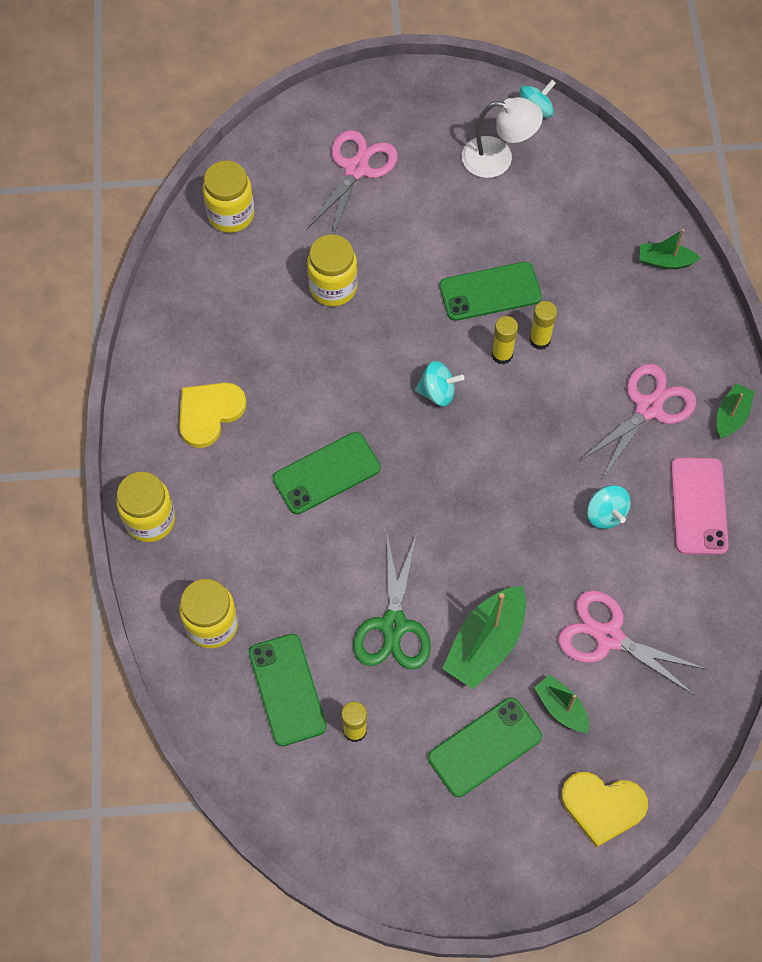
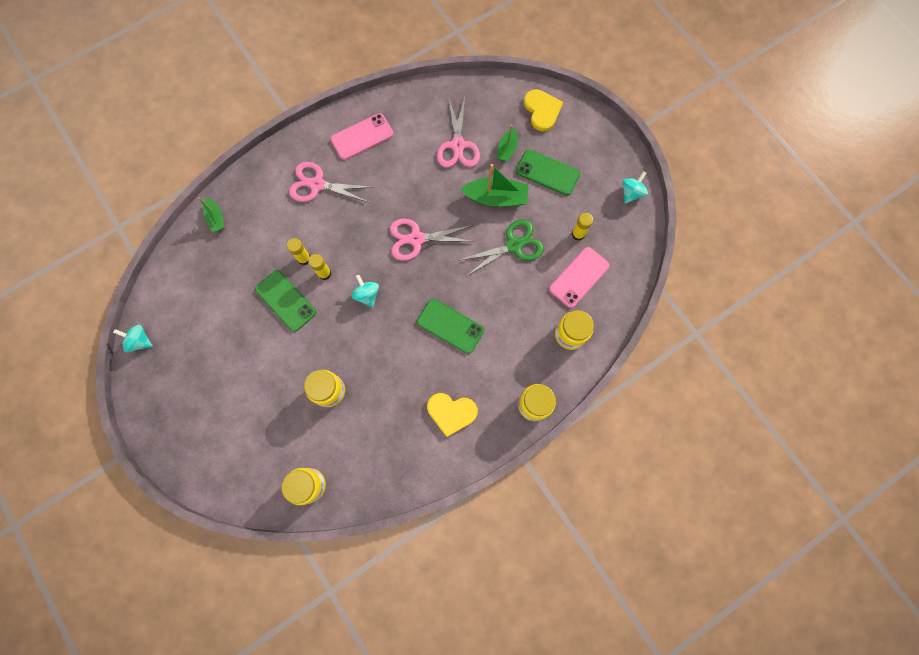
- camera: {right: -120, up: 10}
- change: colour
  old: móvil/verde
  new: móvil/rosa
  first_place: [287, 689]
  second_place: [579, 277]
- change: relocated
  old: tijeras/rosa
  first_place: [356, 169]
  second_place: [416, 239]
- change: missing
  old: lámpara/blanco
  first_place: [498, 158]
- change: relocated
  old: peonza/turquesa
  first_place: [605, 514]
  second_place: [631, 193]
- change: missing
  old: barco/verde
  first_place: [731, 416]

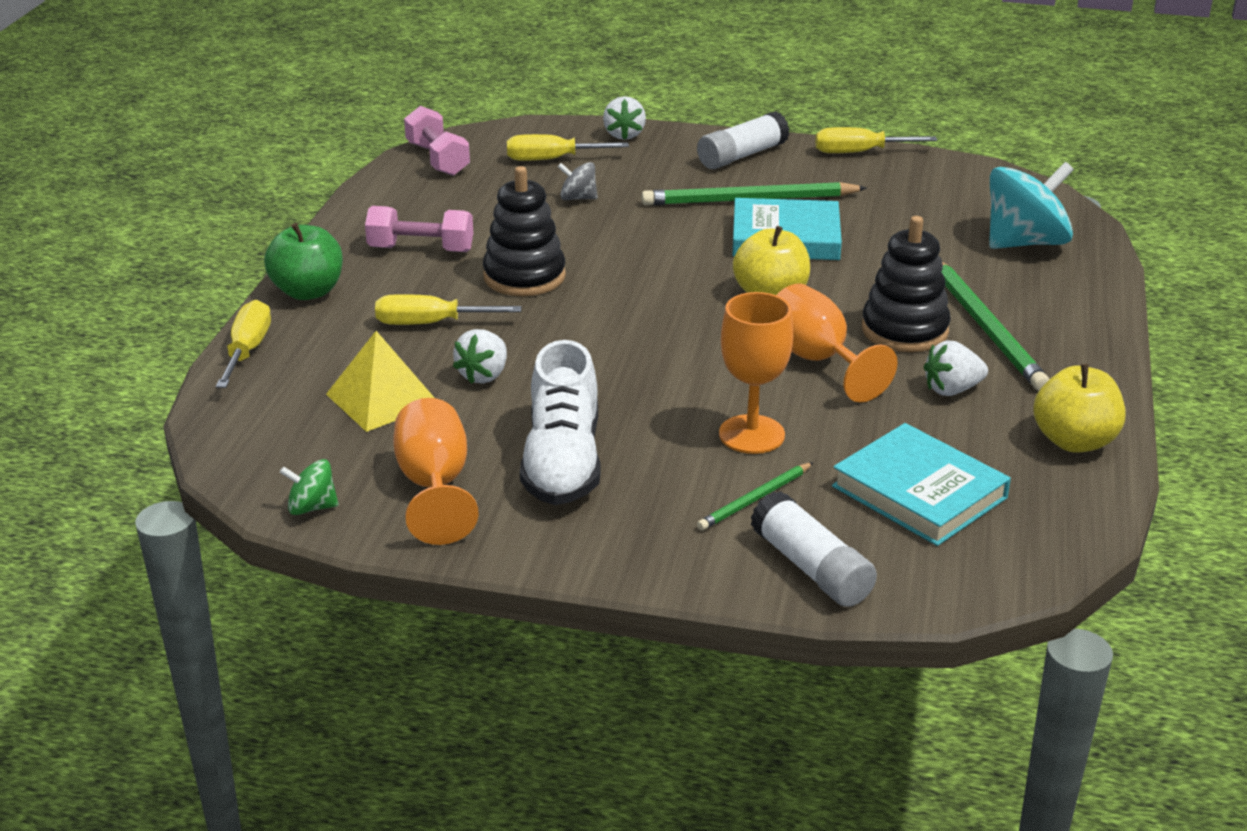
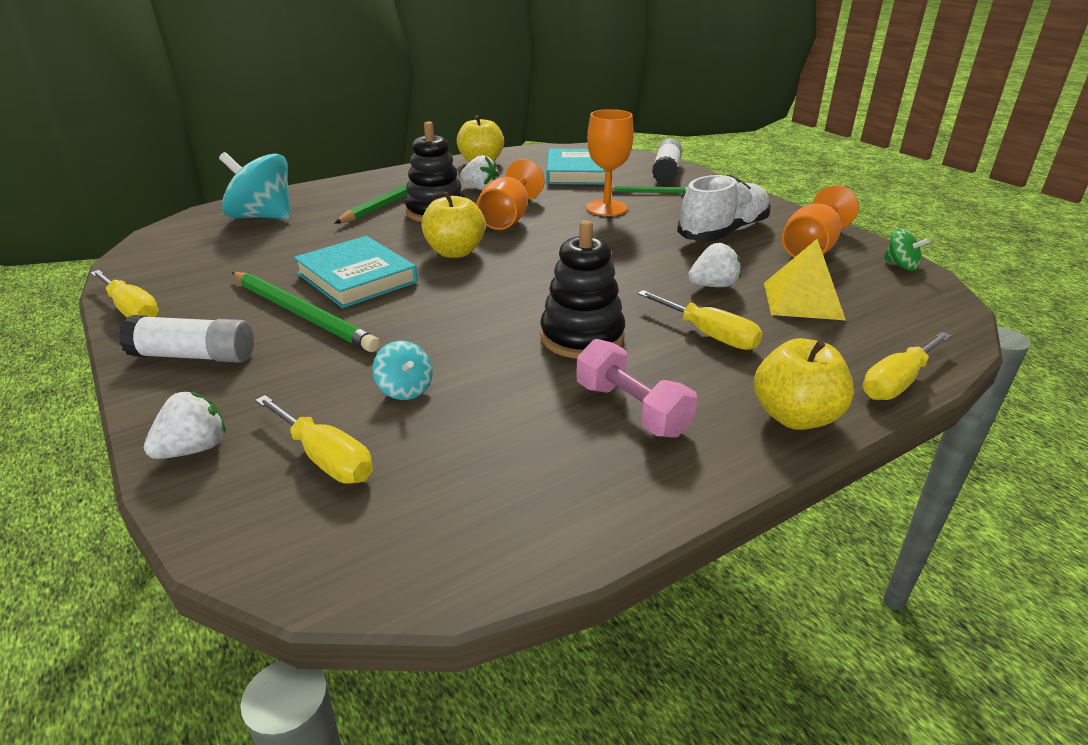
- camera: {right: -135, up: 0}
- change: colour
  old: manzana/verde
  new: manzana/amarillo
  first_place: [308, 292]
  second_place: [795, 417]
- change: missing
  old: mancuerna/rosa
  first_place: [438, 159]
- change: colour
  old: peonza/gris
  new: peonza/turquesa
  first_place: [578, 198]
  second_place: [405, 389]

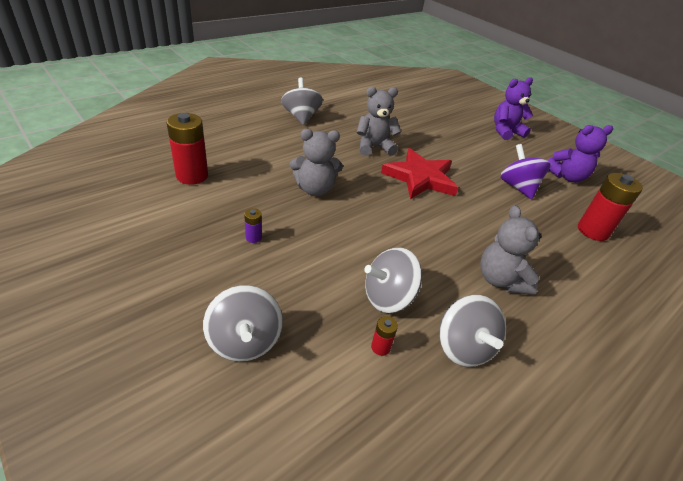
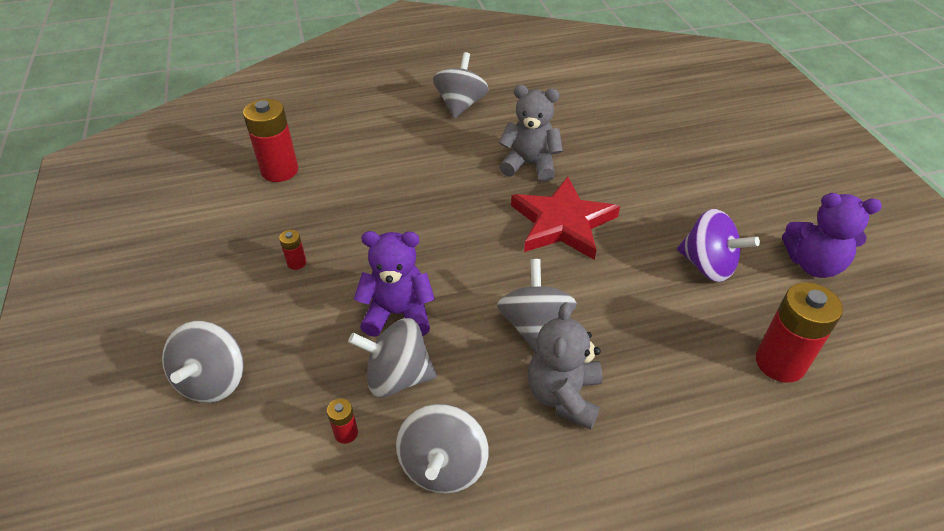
- camera: {right: 30, up: 5}
- change: colour
  old: pila/morado
  new: pila/rojo
  first_place: [253, 237]
  second_place: [296, 263]
- change: missing
  old: osito/gris
  first_place: [315, 189]
- change: relocated
  old: osito/morado
  first_place: [505, 132]
  second_place: [398, 314]
- change: spun
  old: peonza/morado
  first_place: [517, 187]
  second_place: [708, 265]
  degrees: 120
- change: appeared
  new: peonza/gris
  second_place: [534, 326]

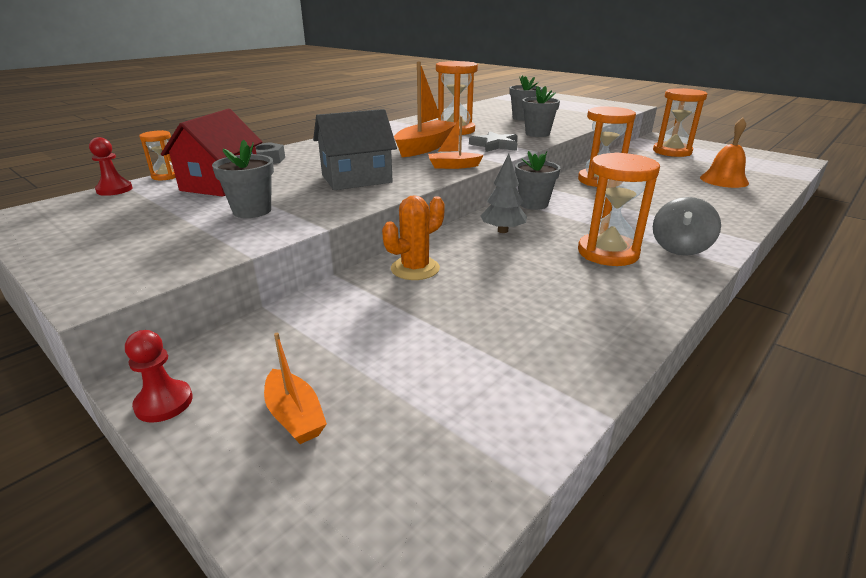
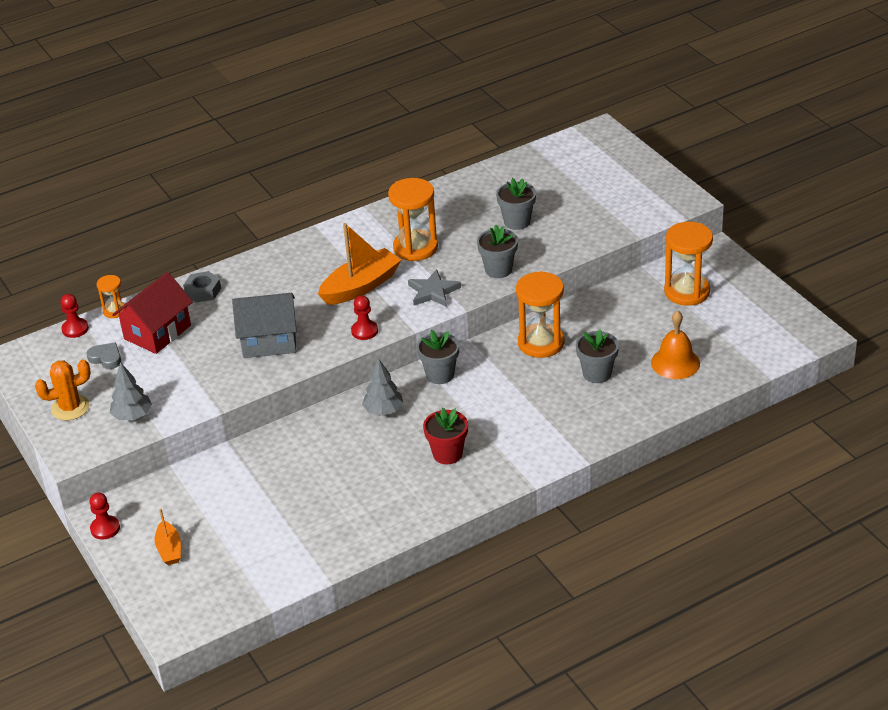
- camera: {right: 20, up: 10}
- change: relocated
  old: maceta/gris
  first_place: [252, 211]
  second_place: [597, 374]
- change: relocated
  old: cactus/naranja
  first_place: [415, 269]
  second_place: [70, 408]
- change: exchanged
  old: barco/naranja
  new: peón/rojo
  first_place: [453, 166]
  second_place: [364, 331]
- change: exchanged
  old: reloj de arena/naranja
  new: maceta/rojo
  first_place: [608, 253]
  second_place: [447, 454]
- change: missing
  old: peonza/gris
  first_place: [680, 248]
- change: appeared
  new: corazón/gris
  second_place: [106, 358]
- change: appeared
  new: árbol/gris
  second_place: [132, 416]

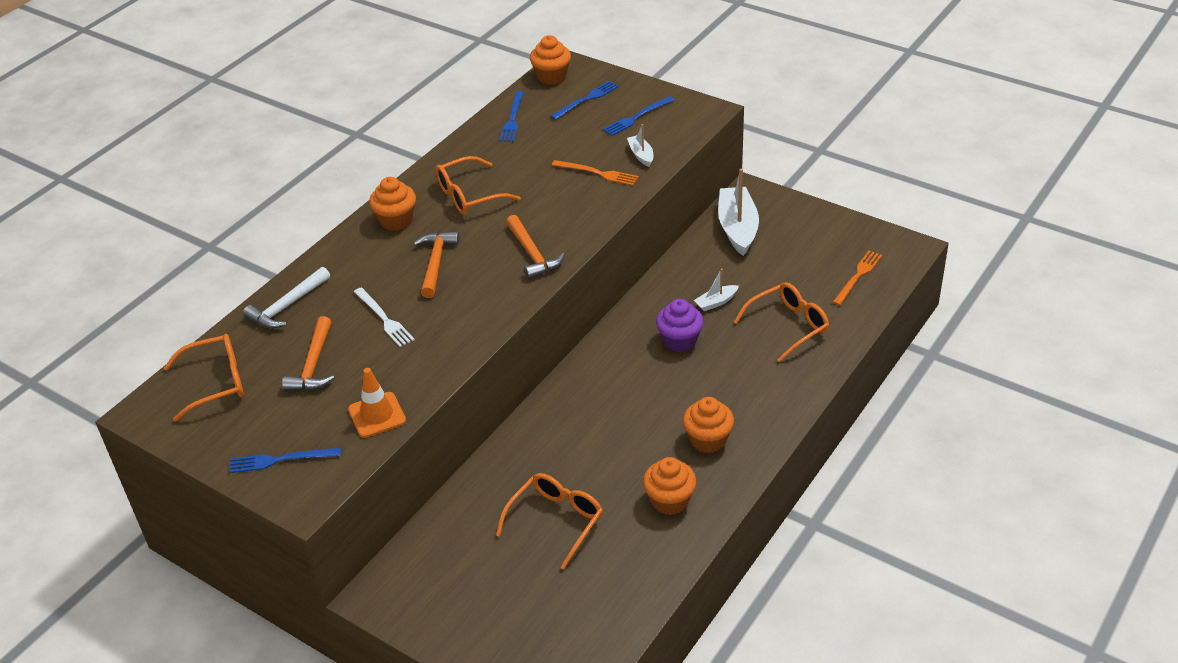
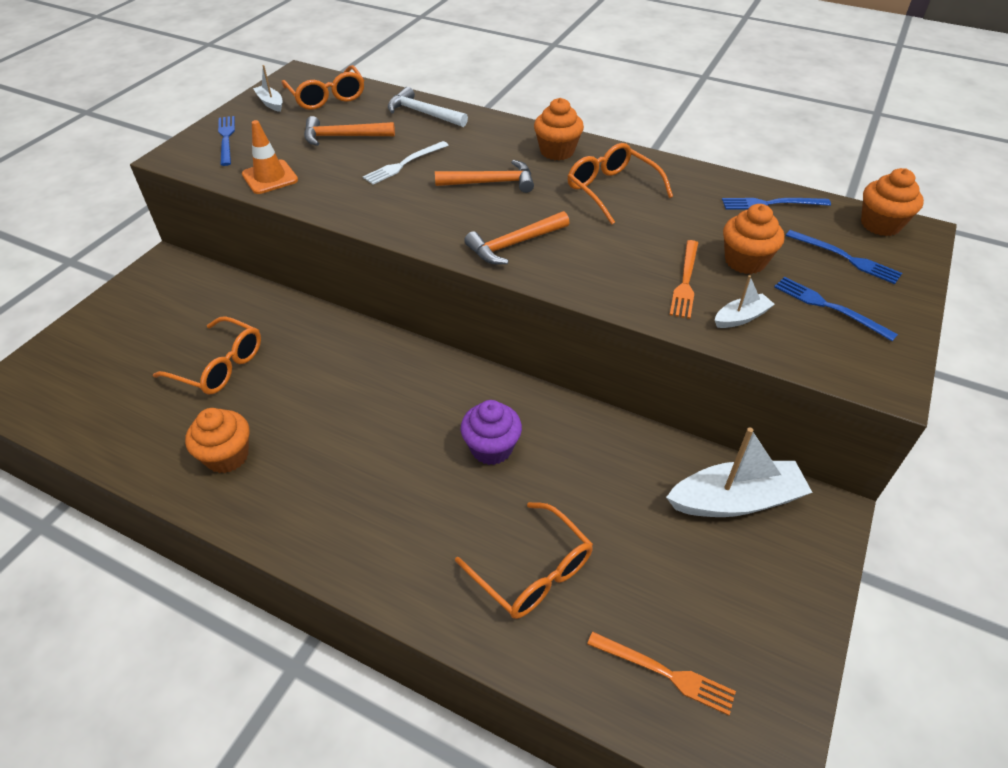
- camera: {right: 80, up: 5}
- change: relocated
  old: magdalena/naranja
  first_place: [708, 440]
  second_place: [745, 261]
- change: relocated
  old: barco/blanco
  first_place: [716, 302]
  second_place: [270, 103]

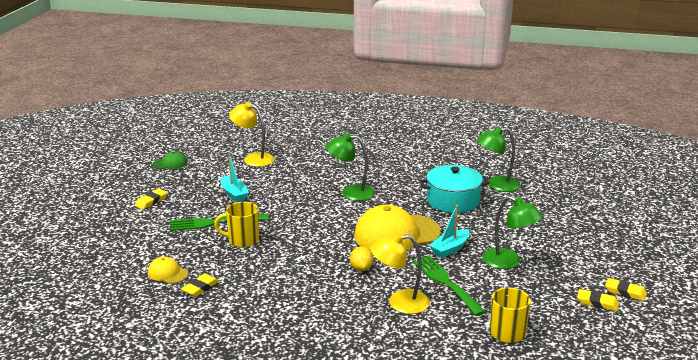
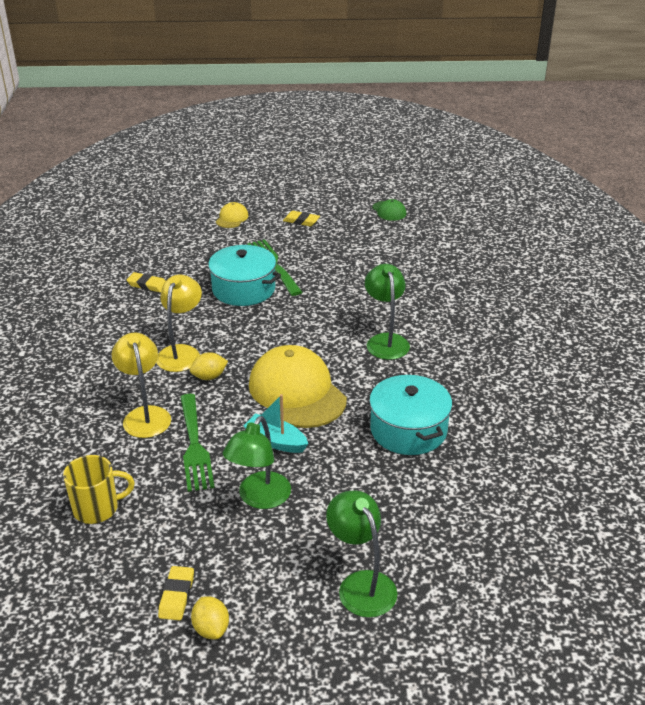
- camera: {right: 75, up: 10}
- change: relocated
  old: gorra/amarillo
  first_place: [167, 273]
  second_place: [232, 218]
- change: exchanged
  old: taza/amarillo
  new: olla/turquesa
  first_place: [242, 240]
  second_place: [243, 289]
- change: missing
  old: barco/turquesa
  first_place: [234, 194]
- change: relocated
  old: lámpara/amarillo
  first_place: [253, 158]
  second_place: [181, 352]
- change: spun
  old: tenedor/verde
  first_place: [445, 282]
  second_place: [195, 446]
  degrees: 120
- change: relocated
  old: lámpara/verde
  first_place: [496, 185]
  second_place: [361, 584]
- change: exchanged
  old: goma de borrar/amarillo
  new: limón/amarillo
  first_place: [625, 292]
  second_place: [211, 629]

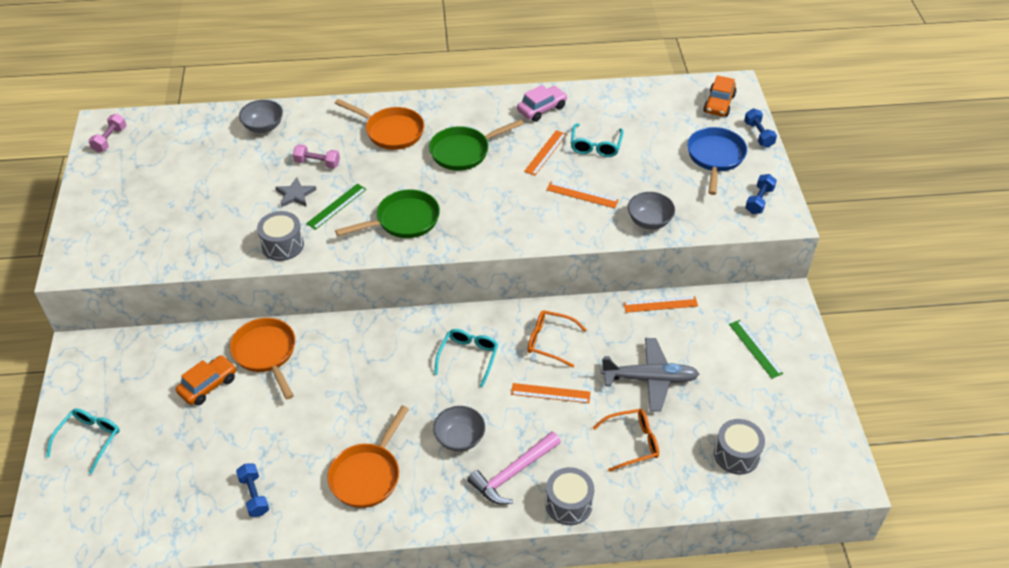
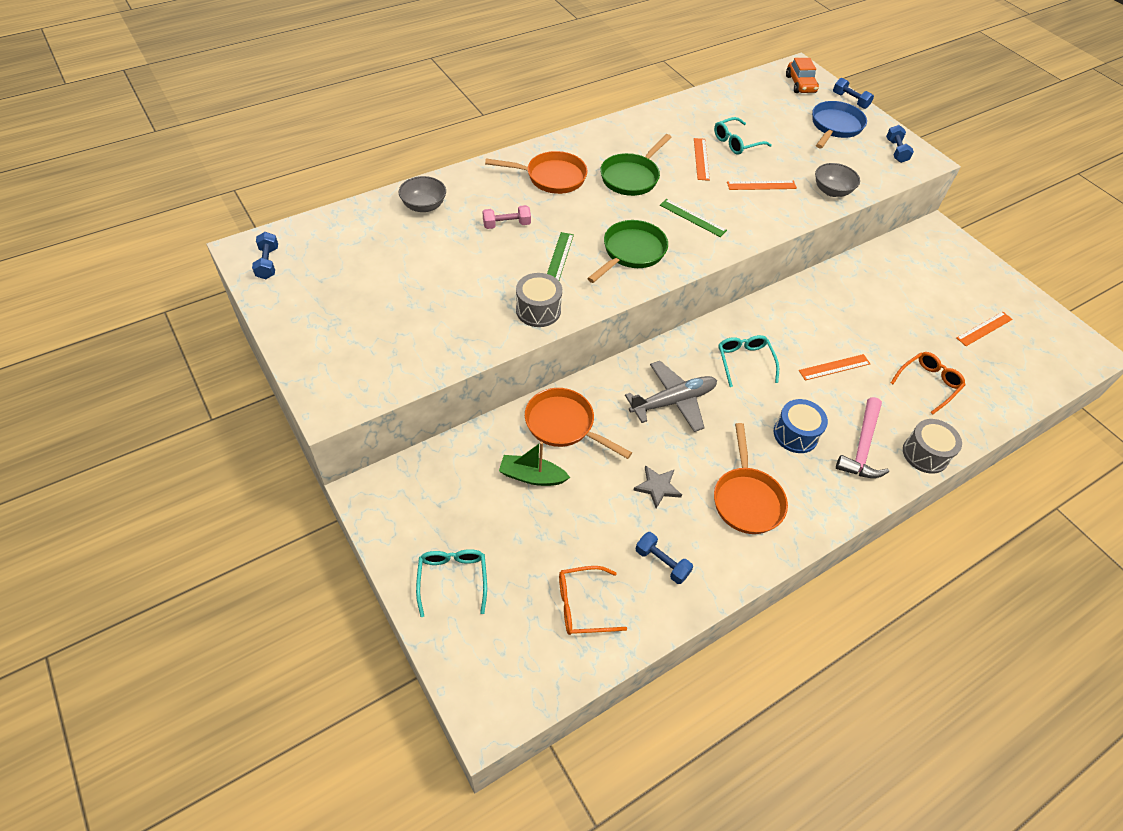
- camera: {right: -30, up: 5}
- change: colour
  old: mancuerna/rosa
  new: mancuerna/azul
  first_place: [110, 140]
  second_place: [268, 263]
- change: exchanged
  old: coche/naranja
  new: barco/verde
  first_place: [208, 385]
  second_place: [532, 476]
- change: relocated
  old: estrella/gris
  first_place: [295, 194]
  second_place: [657, 487]
- change: exchanged
  old: cuenco/gris
  new: tambor/azul
  first_place: [459, 438]
  second_place: [795, 434]
- change: missing
  old: coche/rosa
  first_place: [541, 109]
- change: relocated
  old: gafas/naranja
  first_place: [550, 341]
  second_place: [583, 605]
- change: spun
  old: gafas/turquesa
  first_place: [595, 146]
  second_place: [736, 142]
  degrees: 75
- change: relocated
  old: avión/gris
  first_place: [650, 379]
  second_place: [673, 401]
- change: relocated
  old: regla/naranja
  first_place: [660, 304]
  second_place: [984, 328]
- change: spun
  old: sartén/azul
  first_place: [715, 157]
  second_place: [835, 127]
  degrees: 45
- change: missing
  old: tambor/gris
  first_place: [736, 454]
- change: relocated
  old: regla/verde
  first_place: [755, 348]
  second_place: [692, 218]

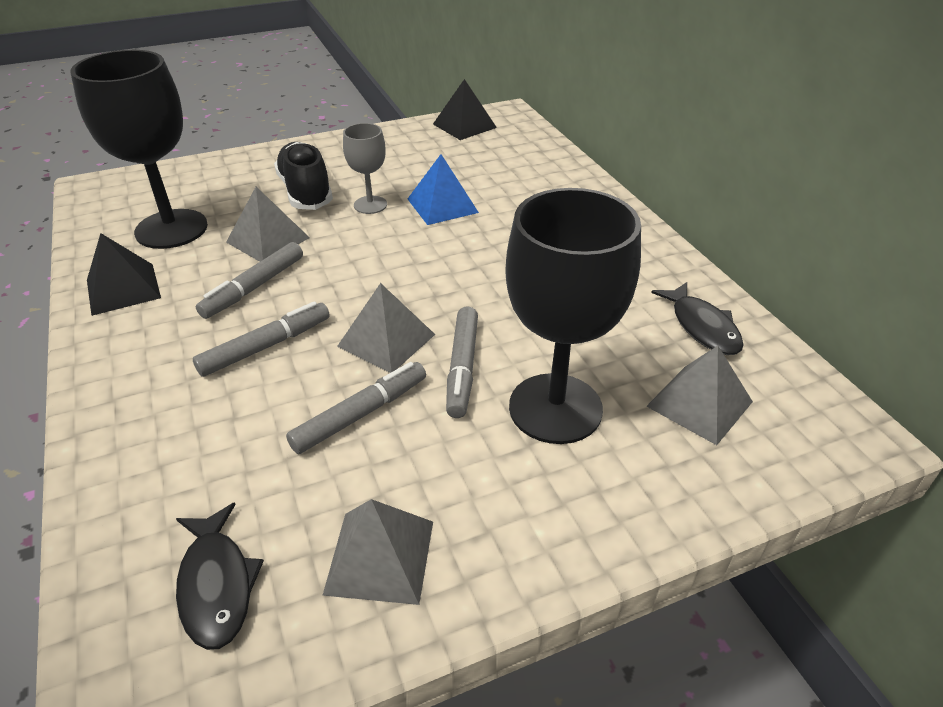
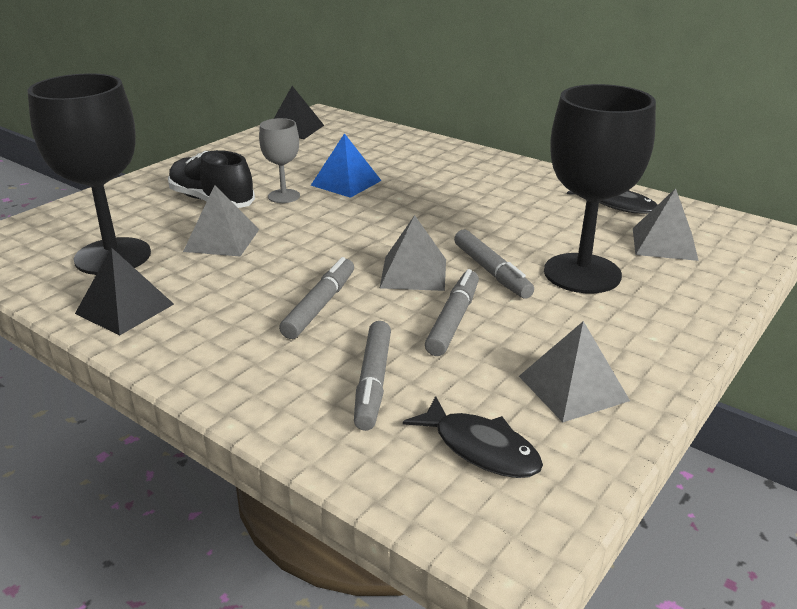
- camera: {right: -30, up: -10}
- change: relocated
  old: rotulador/gris
  first_place: [254, 287]
  second_place: [373, 382]

